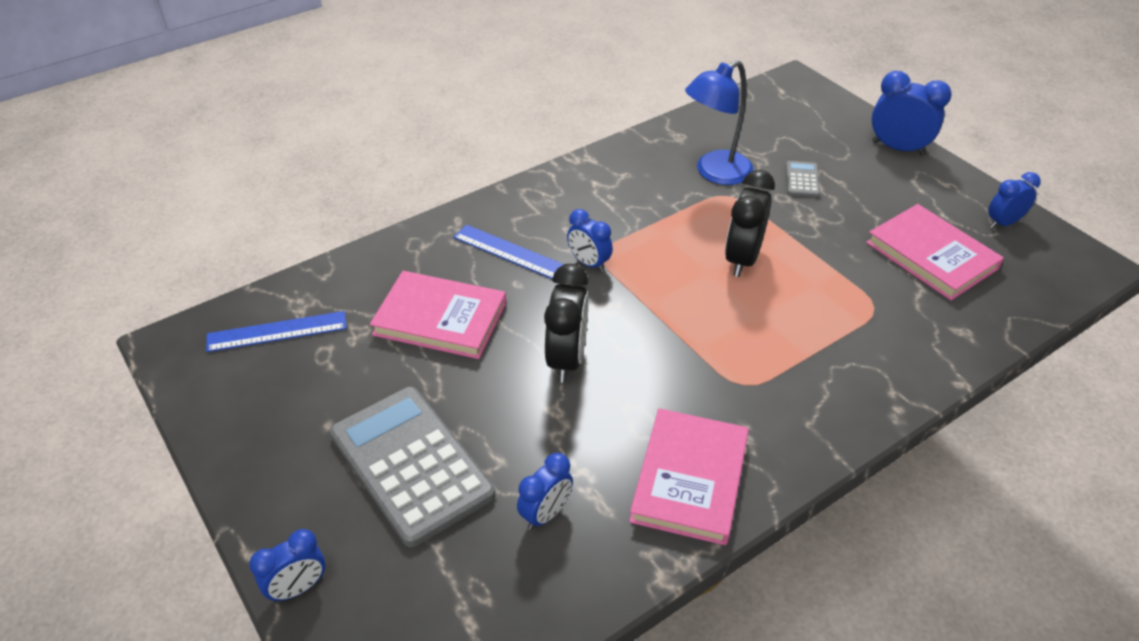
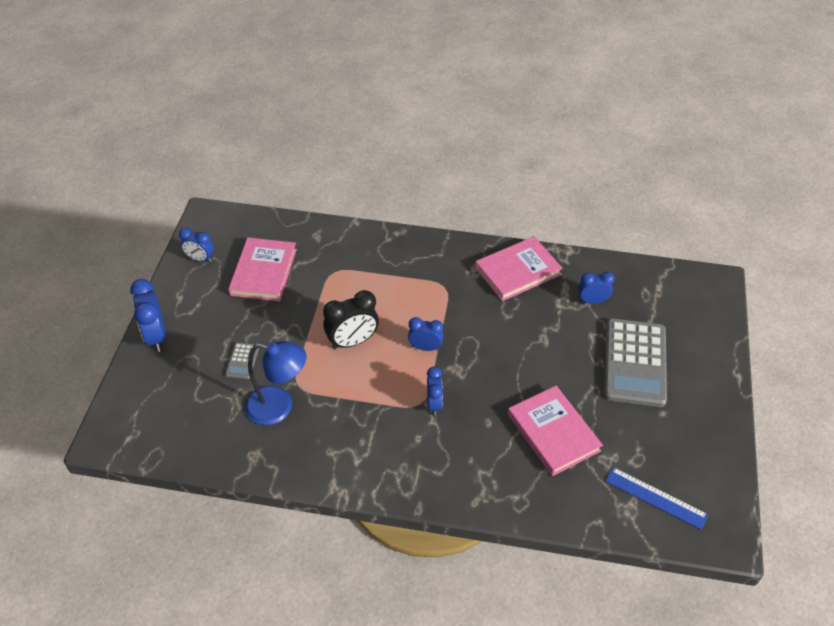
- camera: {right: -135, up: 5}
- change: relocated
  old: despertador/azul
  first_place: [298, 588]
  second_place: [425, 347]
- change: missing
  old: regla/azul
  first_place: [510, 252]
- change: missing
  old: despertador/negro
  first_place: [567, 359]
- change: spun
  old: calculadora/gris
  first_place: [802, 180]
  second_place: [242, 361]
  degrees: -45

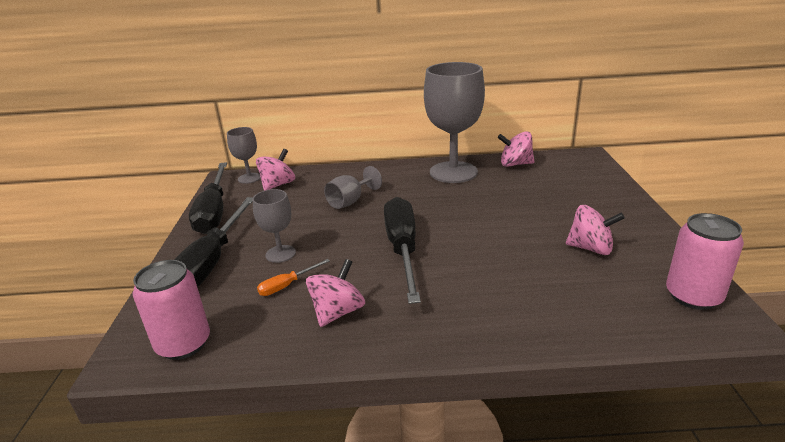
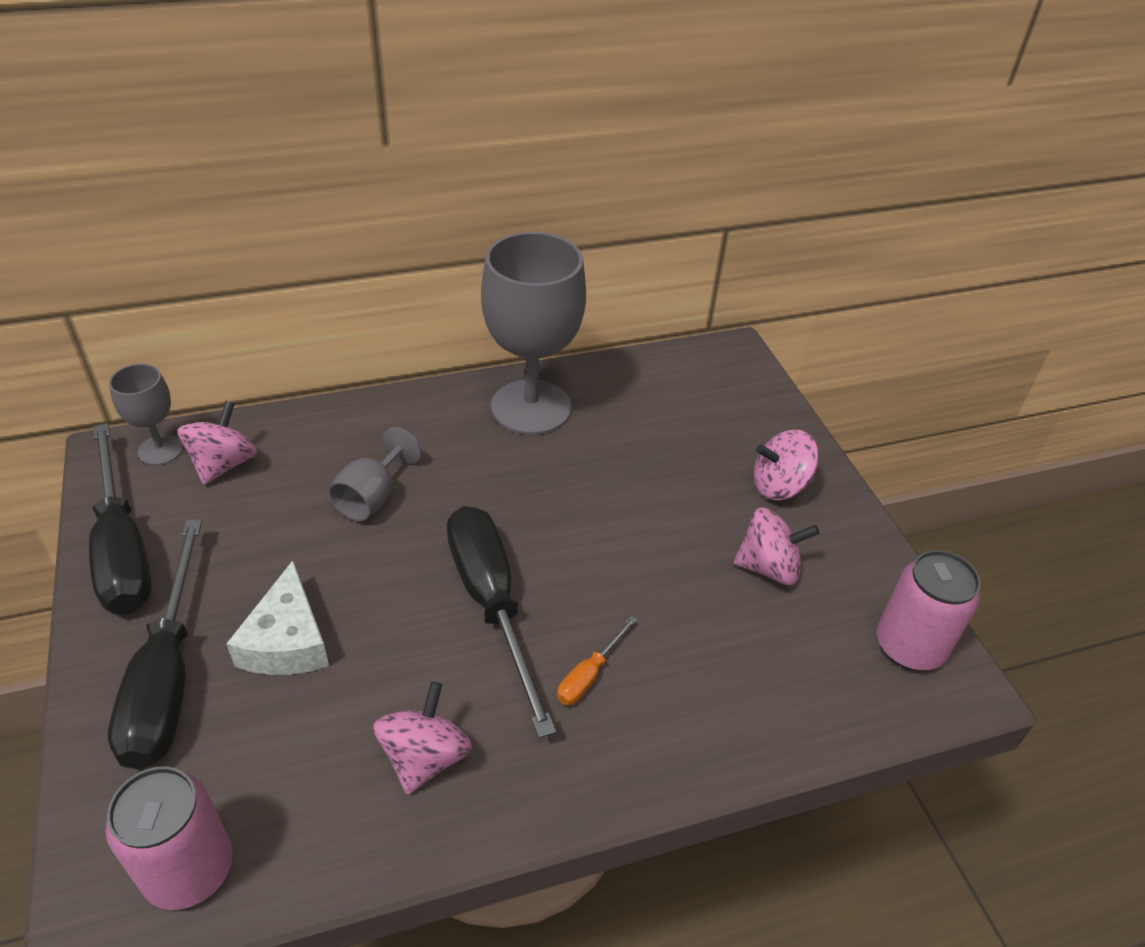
- camera: {right: -20, up: 15}
- change: exchanged
  old: copa/gris
  new: queso/blanco
  first_place: [280, 254]
  second_place: [287, 641]
- change: relocated
  old: destornillador/naranja
  first_place: [287, 285]
  second_place: [589, 675]
- change: relocated
  old: peonza/rosa
  first_place: [515, 164]
  second_place: [779, 486]

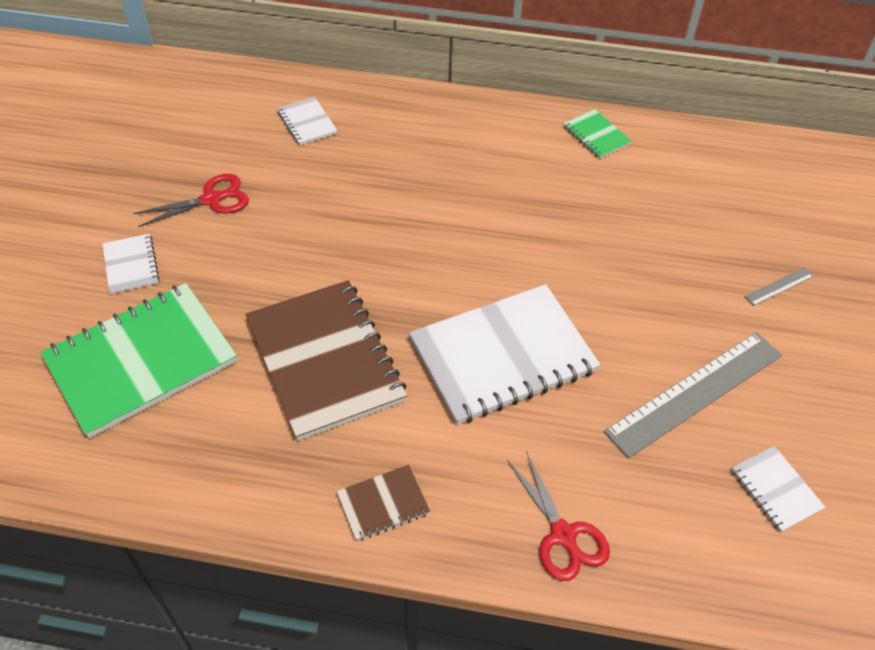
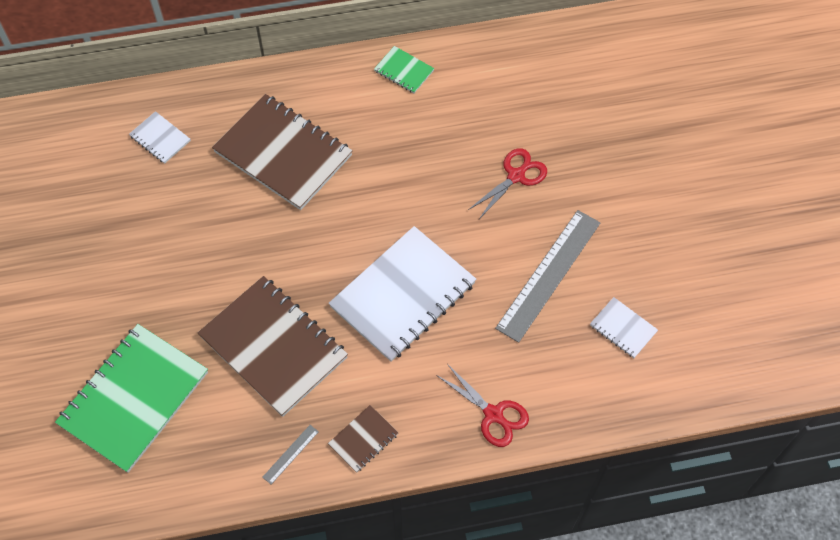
- camera: {right: -20, up: 10}
- change: missing
  old: cuaderno/blanco
  first_place: [131, 265]
- change: relocated
  old: tijeras/rojo
  first_place: [211, 200]
  second_place: [516, 176]
- change: relocated
  old: regla/gris
  first_place: [779, 286]
  second_place: [290, 454]
- change: appeared
  new: cuaderno/marrón
  second_place: [283, 154]

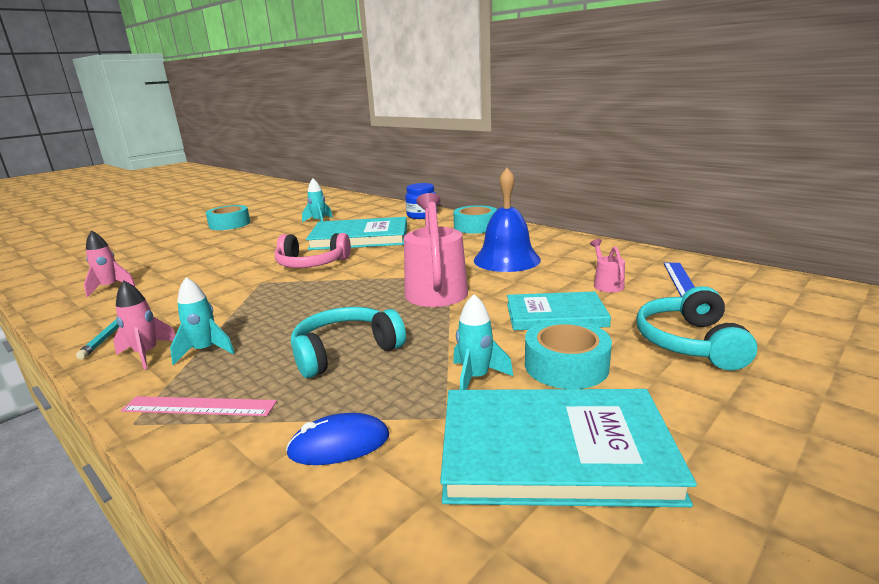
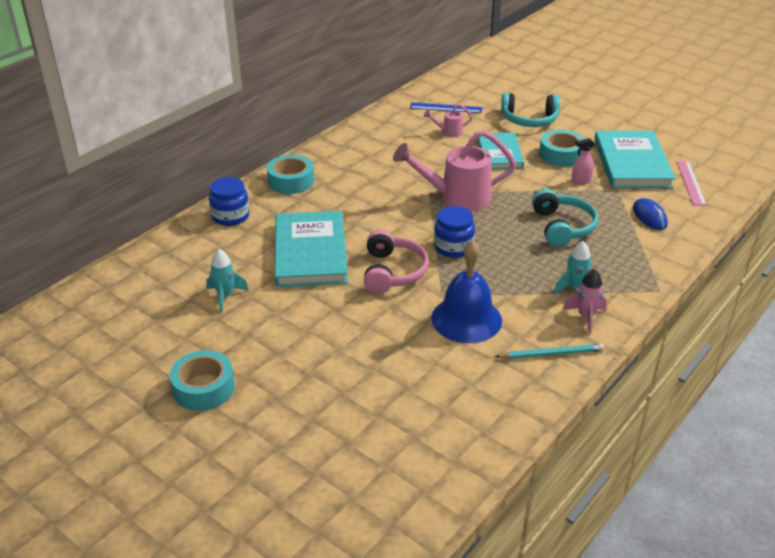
- camera: {right: -95, up: 15}
- change: missing
  old: cohete/rosa
  first_place: [110, 287]
- change: relocated
  old: regla/rosa
  first_place: [199, 406]
  second_place: [690, 183]
- change: spun
  old: auriculares/turquesa
  first_place: [345, 352]
  second_place: [562, 227]
  degrees: -150
- change: exchanged
  old: cohete/turquesa
  new: pulverizador/rosa
  first_place: [476, 378]
  second_place: [581, 181]
- change: relocated
  old: campana/azul
  first_place: [506, 259]
  second_place: [466, 319]
- change: appeared
  new: tarro/azul
  second_place: [453, 247]

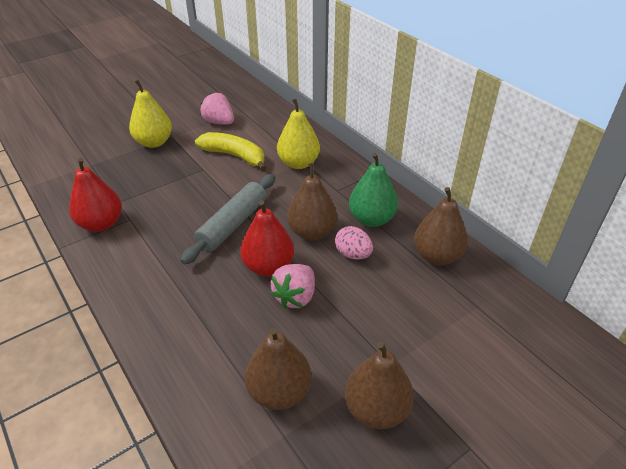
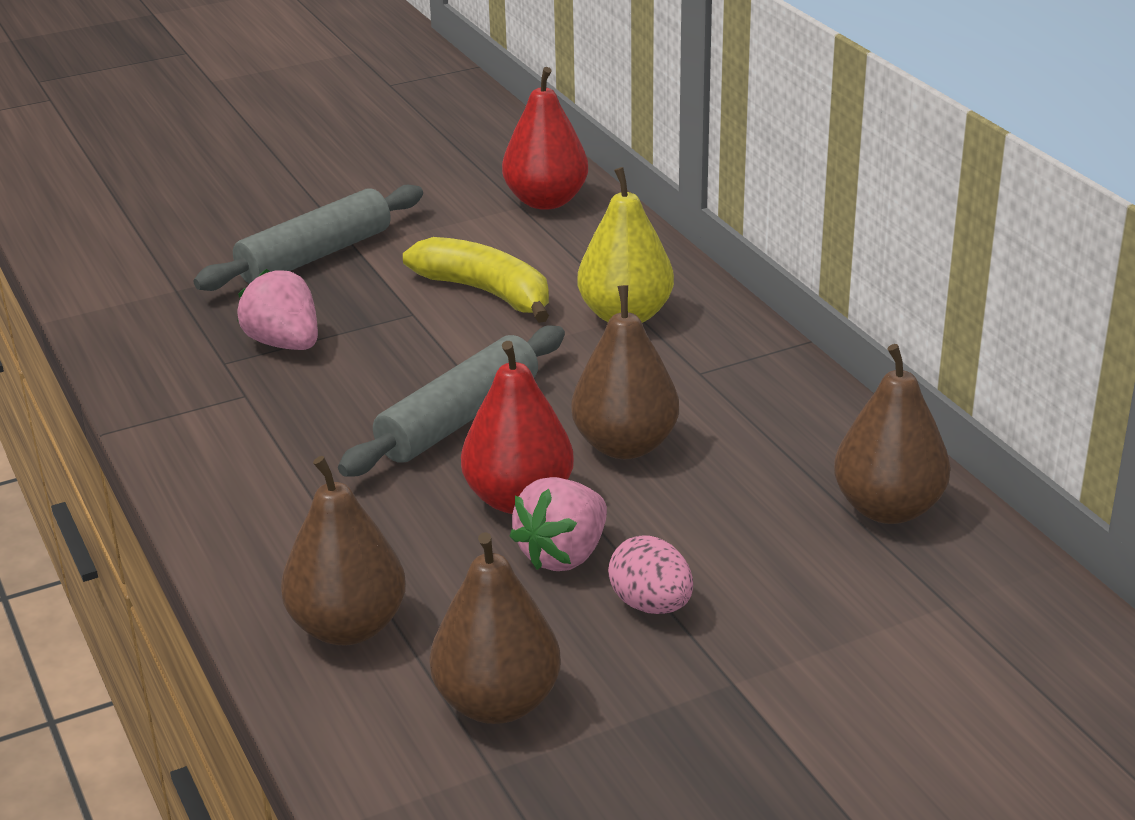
- camera: {right: 10, up: -10}
- change: relocated
  old: pera/rojo
  first_place: [101, 224]
  second_place: [546, 201]
- change: exchanged
  old: pera/amarillo
  new: rodillo/gris
  first_place: [154, 142]
  second_place: [315, 256]
- change: relocated
  old: fresa/rosa
  first_place: [219, 122]
  second_place: [284, 343]
- change: relocated
  old: huevo/rosa
  first_place: [353, 254]
  second_place: [651, 605]
- change: relocated
  old: pera/marrón
  first_place: [376, 409]
  second_place: [348, 627]
- change: missing
  old: pera/verde
  first_place: [371, 219]

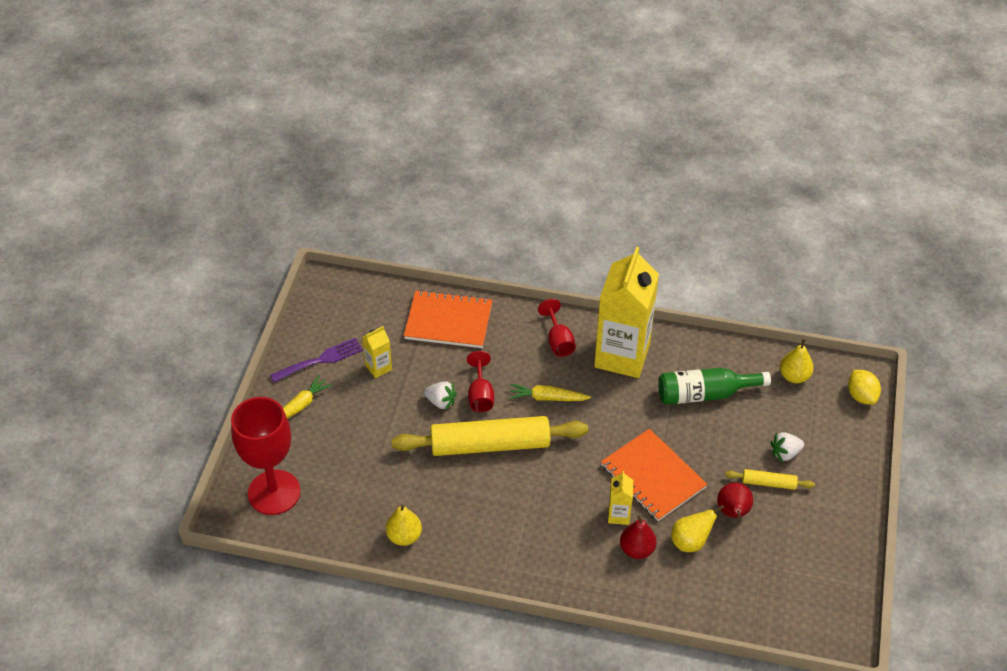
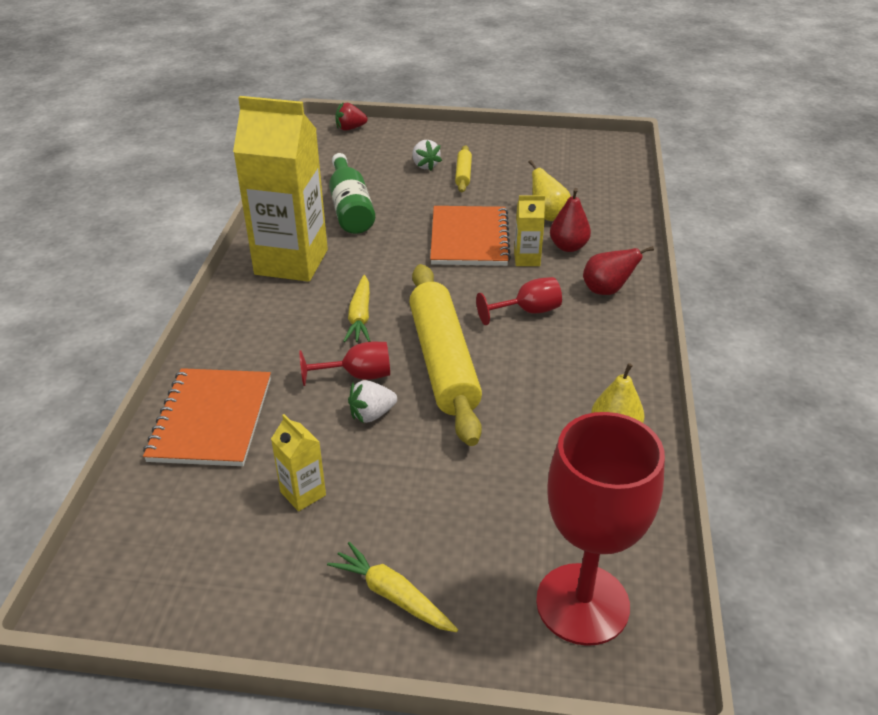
- camera: {right: -95, up: -10}
- change: missing
  old: tenedor/morado
  first_place: [321, 360]
- change: spun
  old: fresa/blanco
  first_place: [441, 402]
  second_place: [372, 414]
  degrees: -135
- change: relocated
  old: copa/rojo
  first_place: [558, 341]
  second_place: [527, 311]
- change: spun
  old: cuaderno/naranja
  first_place: [653, 476]
  second_place: [469, 238]
  degrees: -45
- change: relocated
  old: pera/rojo
  first_place: [733, 512]
  second_place: [606, 290]
- change: missing
  old: pera/amarillo
  first_place: [794, 376]
- change: exchanged
  old: limón/amarillo
  new: fresa/rojo
  first_place: [861, 396]
  second_place: [350, 128]

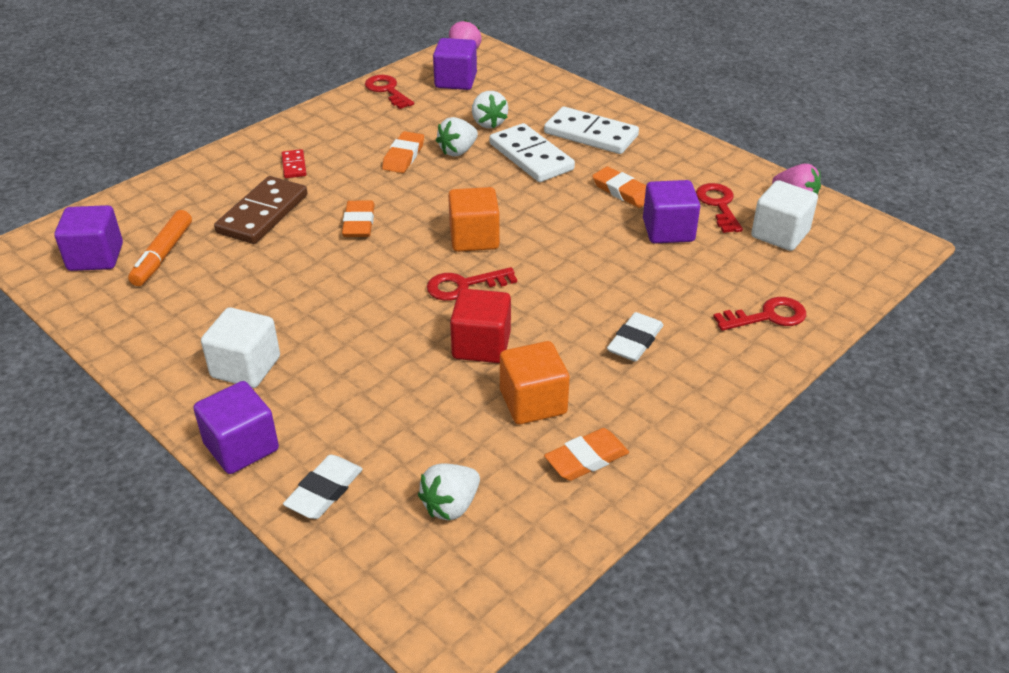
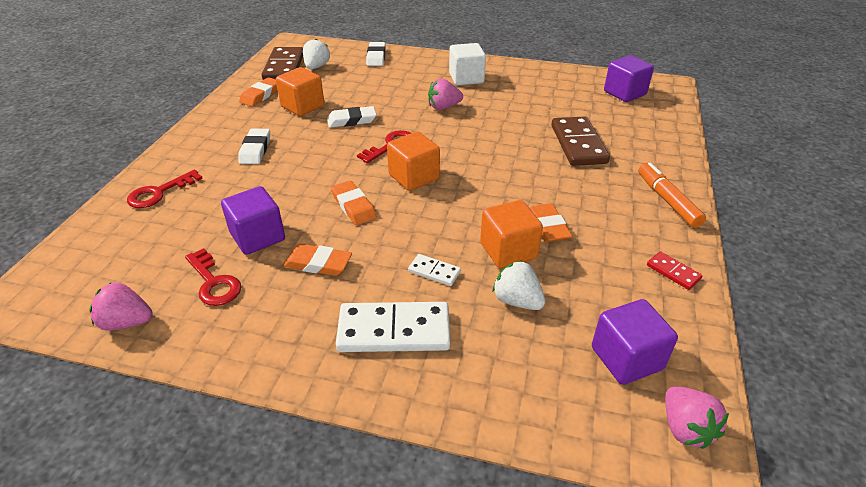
- camera: {right: 150, up: 0}
- change: relocated
  old: rotulador/naranja
  first_place: [163, 255]
  second_place: [667, 201]
- change: missing
  old: cubo/morado
  first_place: [241, 447]
- change: relocated
  old: ficha de dominó/rojo
  first_place: [294, 166]
  second_place: [673, 272]
- change: relocated
  old: goma de borrar/naranja
  first_place: [359, 223]
  second_place: [353, 206]
- change: missing
  old: llave/rojo
  first_place: [387, 90]
- change: exchanged
  old: fresa/blanco
  new: cubo/naranja
  first_place: [458, 151]
  second_place: [508, 251]
- change: exchanged
  old: cubo/rojo
  new: goma de borrar/blanco
  first_place: [481, 345]
  second_place: [352, 120]
- change: size
  old: ficha de dominó/blanco
  first_place: [531, 157]
  second_place: [434, 272]
  factor: 0.49
- change: missing
  old: cubo/blanco
  first_place: [780, 234]
- change: appeared
  new: ficha de dominó/marrón
  second_place: [284, 67]
- change: appeared
  new: fresa/rosa
  second_place: [443, 107]

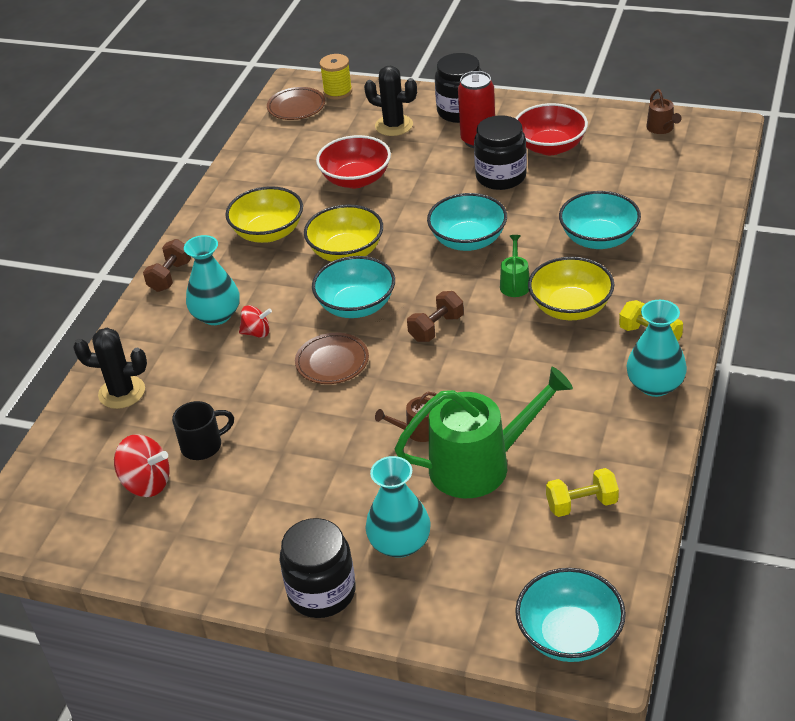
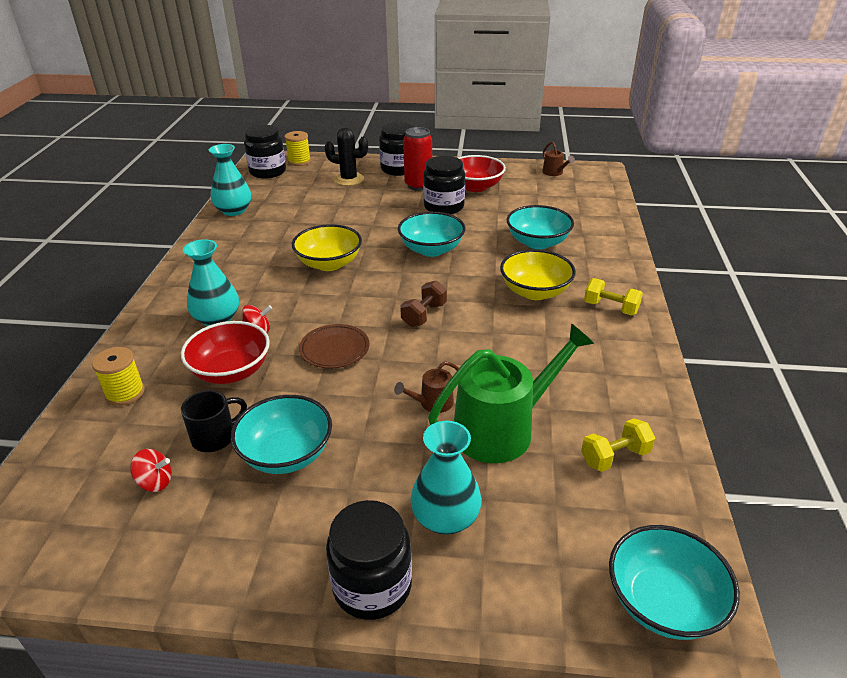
- camera: {right: -15, up: -5}
- change: exchanged
  old: cactus/negro
  new: carrete/amarillo
  first_place: [122, 392]
  second_place: [125, 393]
- change: size
  old: peonza/rojo
  first_place: [146, 483]
  second_place: [155, 482]
  factor: 0.64
- change: missing
  old: mancuerna/marrón
  first_place: [170, 276]
- change: missing
  old: cuenco/amarillo
  first_place: [268, 233]
- change: exchanged
  old: plato/marrón
  new: tarro/negro
  first_place: [296, 107]
  second_place: [268, 171]
- change: relocated
  old: cuenco/turquesa
  first_place: [356, 306]
  second_place: [286, 454]
- change: relocated
  old: cuenco/rojo
  first_place: [356, 179]
  second_place: [231, 371]
- change: missing
  old: regadera/verde
  first_place: [515, 284]
- change: relocated
  old: florero/turquesa
  first_place: [655, 385]
  second_place: [234, 211]

